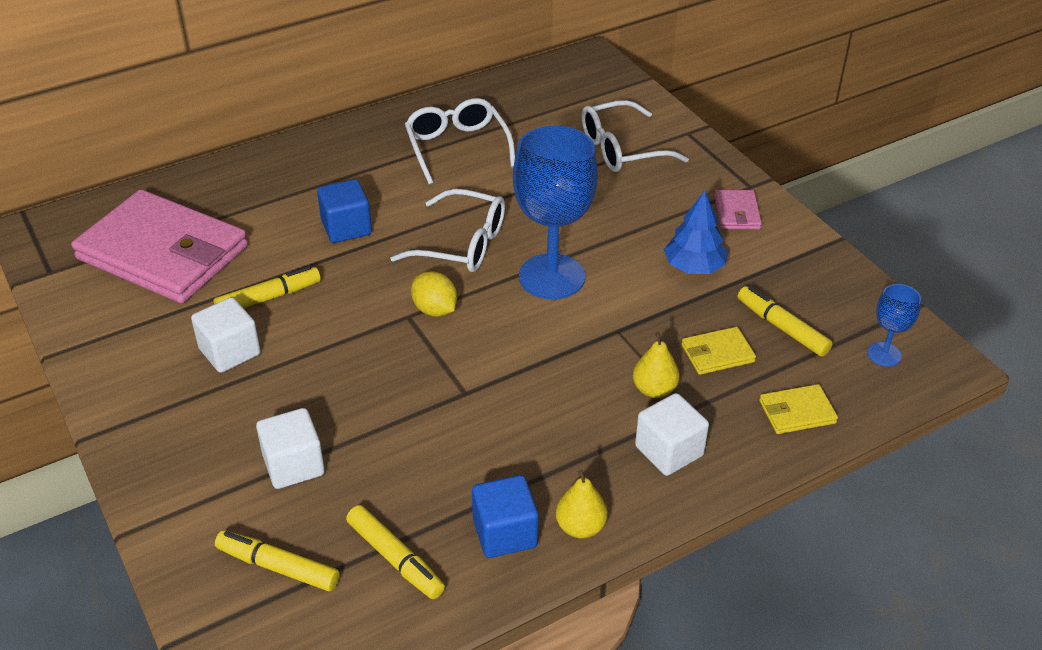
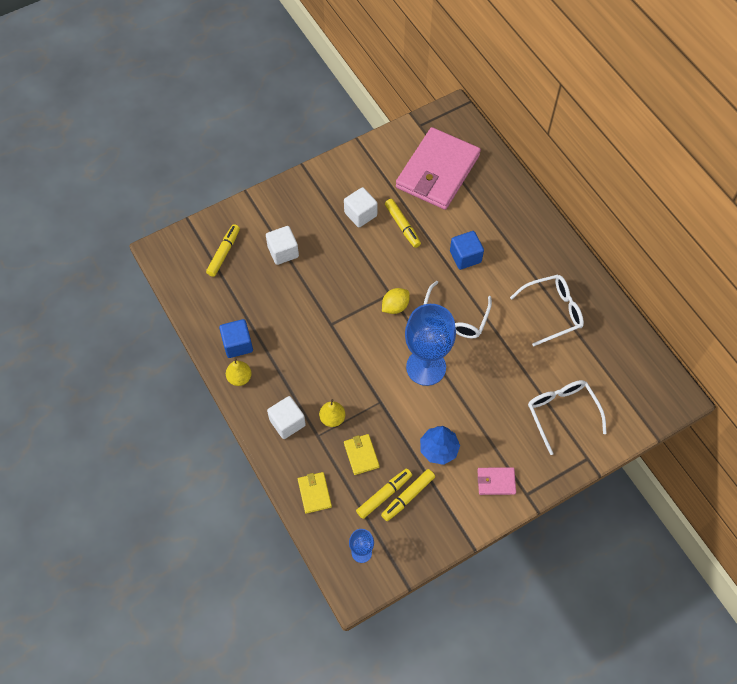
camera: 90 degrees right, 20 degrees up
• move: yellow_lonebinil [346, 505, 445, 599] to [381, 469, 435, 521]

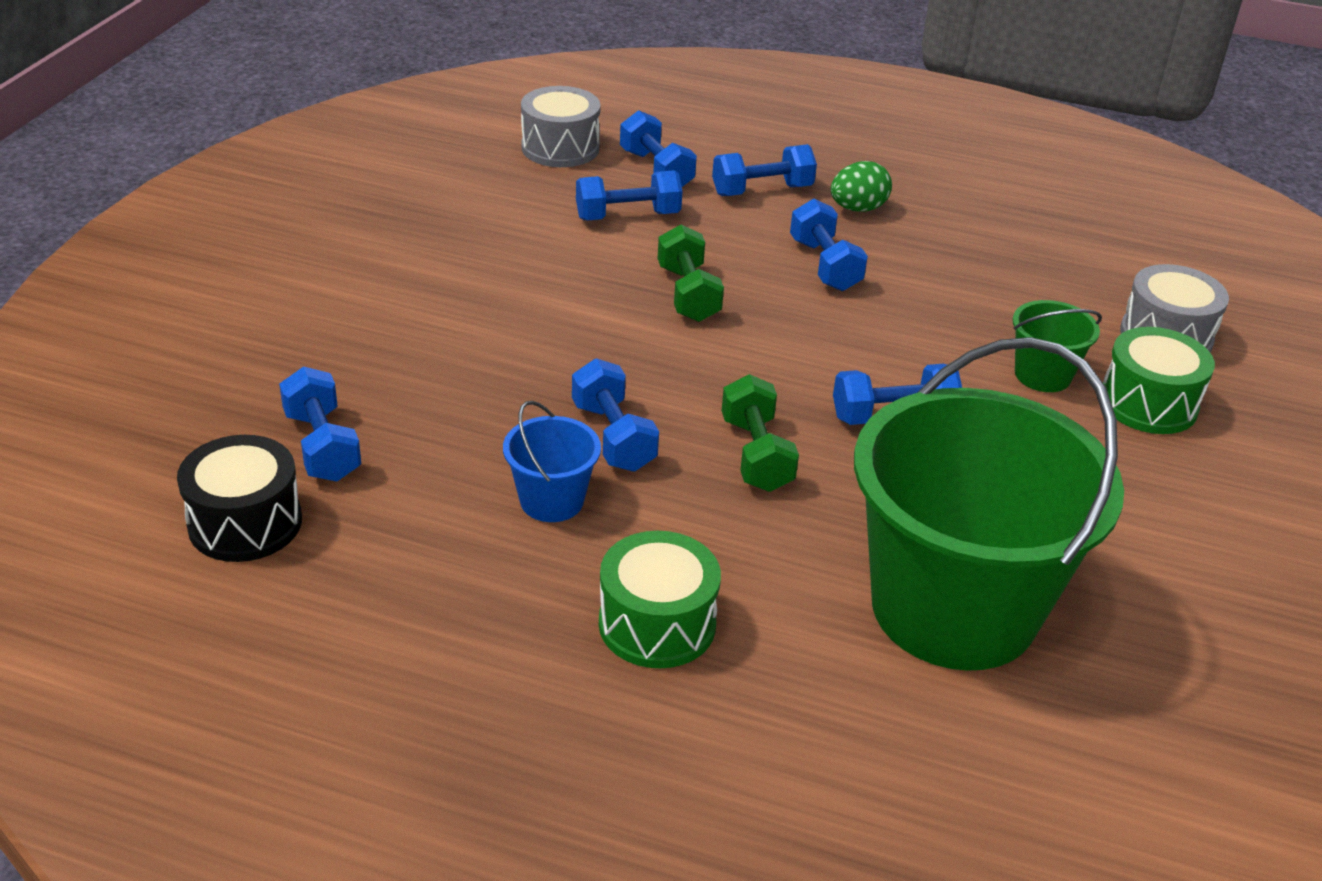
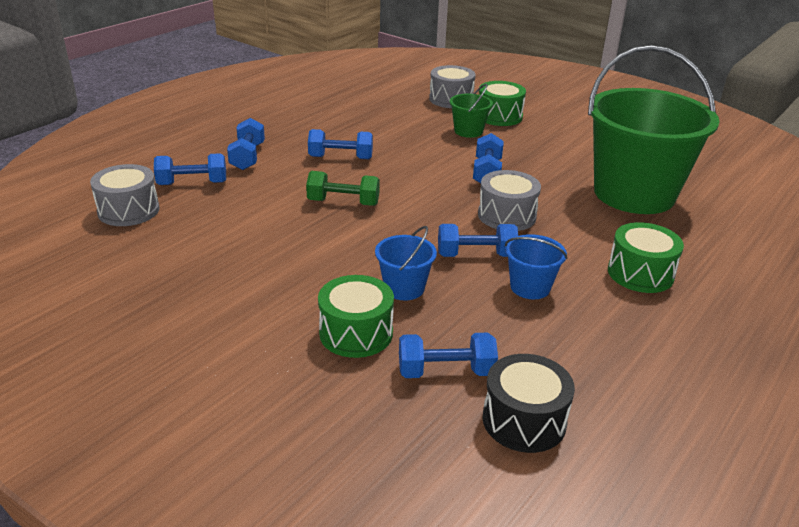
camera: 70 degrees left, 5 degrees down
• delete: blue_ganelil [576, 170, 682, 220]
• delete: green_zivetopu [831, 161, 892, 212]
• insert: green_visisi [318, 275, 394, 358]
• insert: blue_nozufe [375, 226, 437, 300]
• replace: green_ganelil [722, 374, 799, 492] to grey_visisi [478, 170, 541, 231]

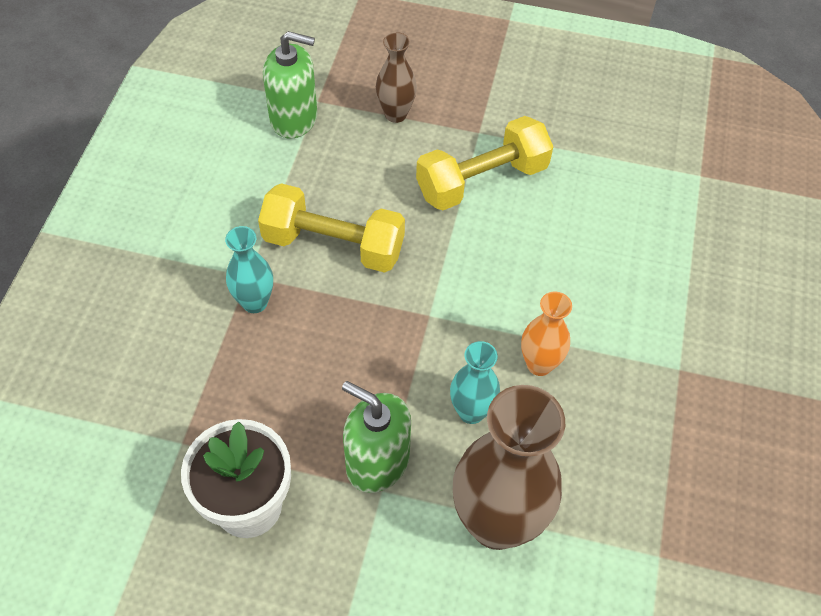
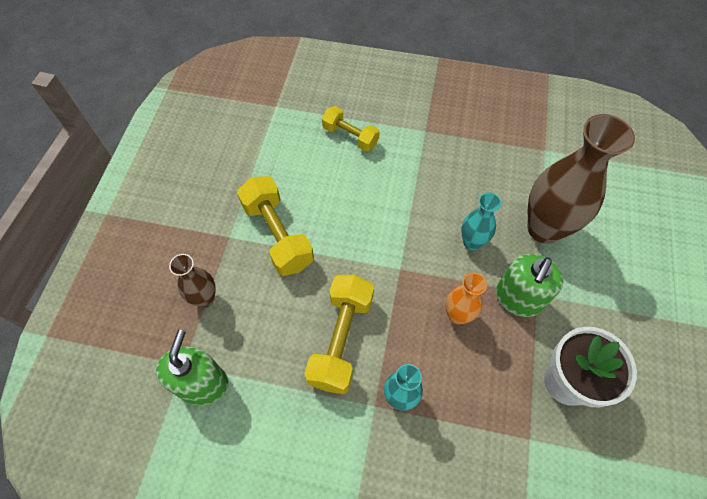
camera: 90 degrees left, 5 degrees up
• insert: yellow_ganelil [322, 106, 380, 151]
• move: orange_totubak [521, 292, 572, 376] to [445, 273, 487, 325]

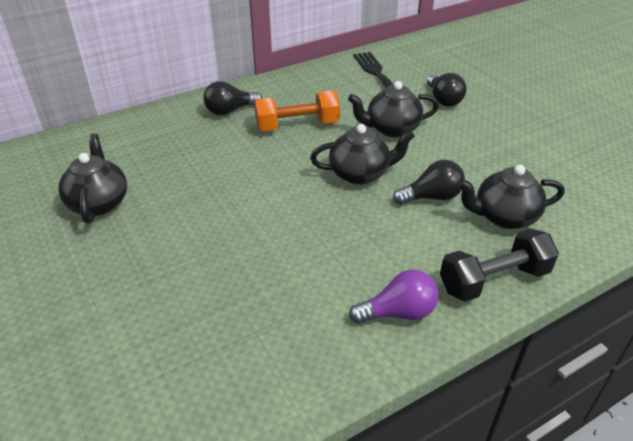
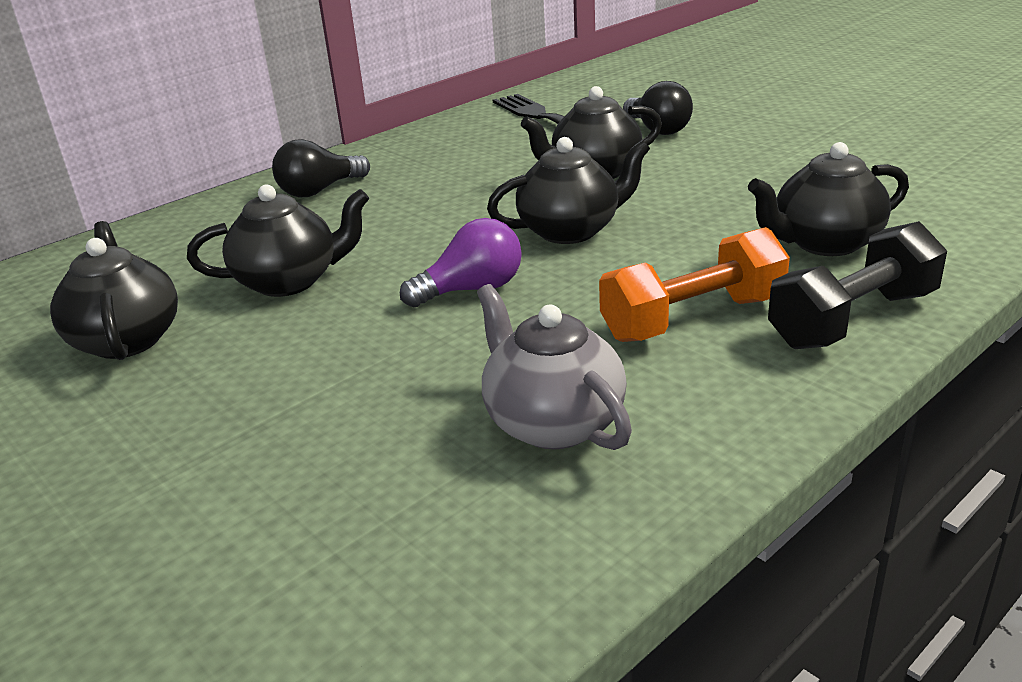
camera: 10 degrees left, 10 degrees down
• delete: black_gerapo [393, 160, 465, 205]
• insert: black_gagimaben [187, 184, 369, 297]
• insert: grey_gagimaben [477, 284, 632, 450]
• move: orange_ganelil [254, 90, 340, 131] to [599, 227, 790, 342]
• move: purple_gerapo [349, 270, 438, 324] to [400, 218, 522, 308]

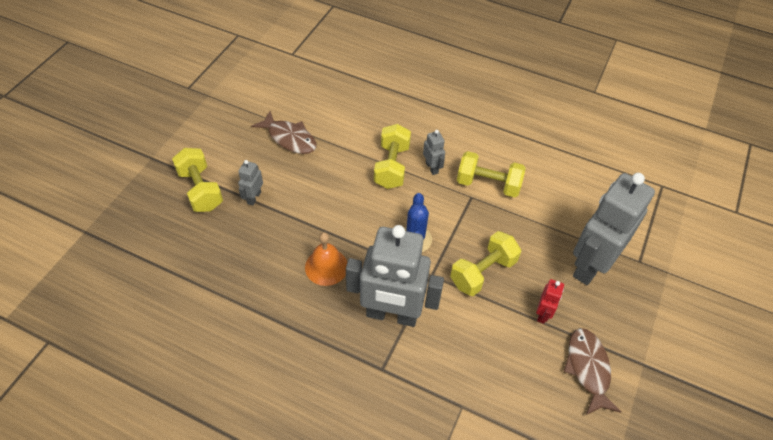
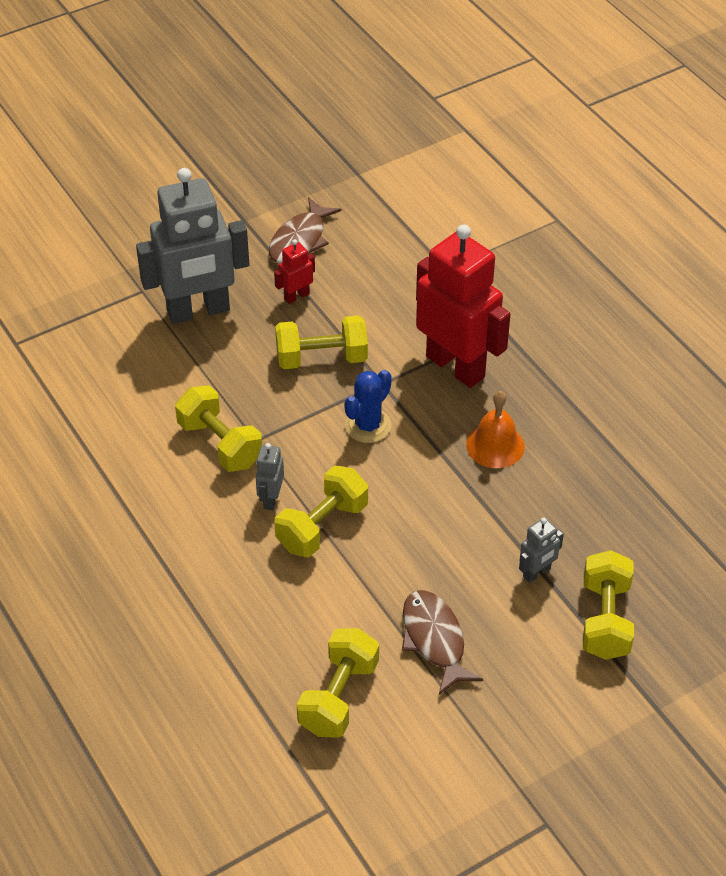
camera: 145 degrees left, 5 degrees down
• insert: yellow_ganelil [297, 628, 379, 738]
• recolor: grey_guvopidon [346, 225, 444, 327] to red_guvopidon [416, 225, 510, 388]

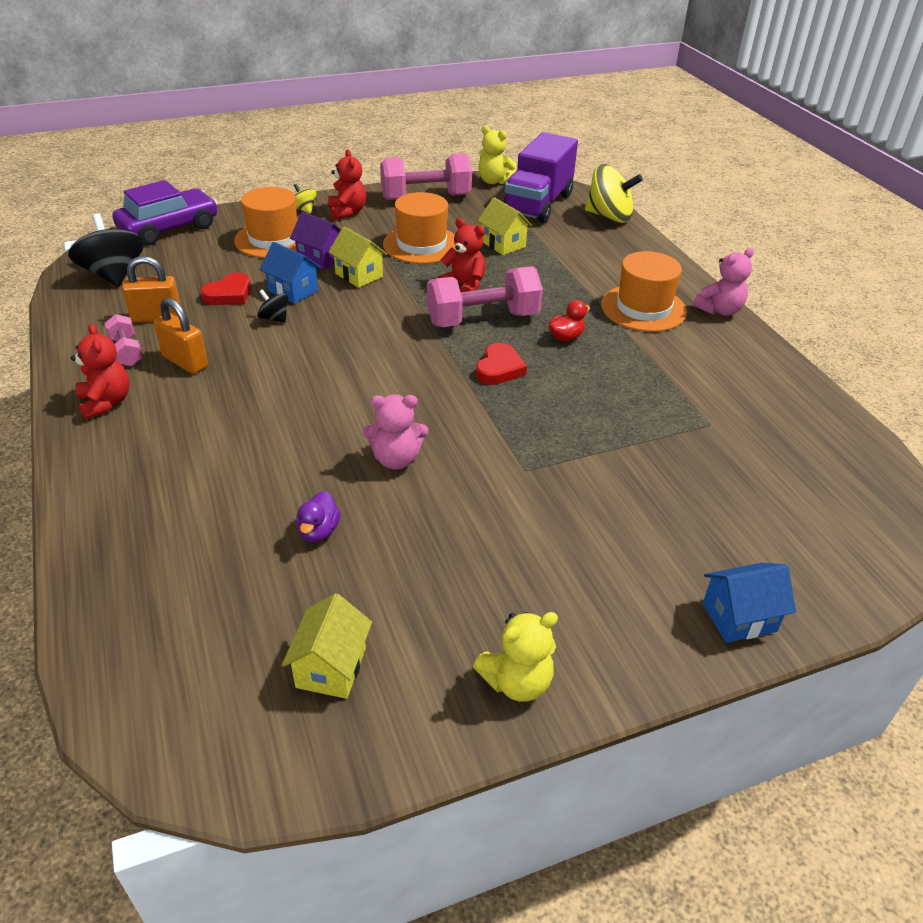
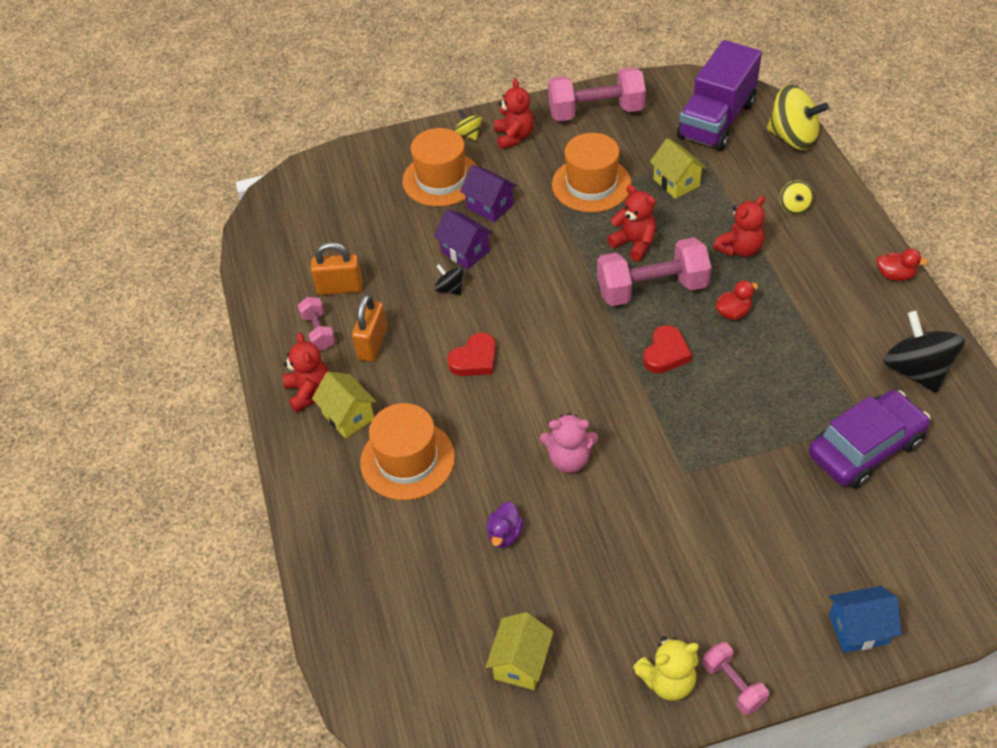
camera: 10 degrees right, 10 degrees up
• delete: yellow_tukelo [478, 126, 516, 184]
• insert: pink_ganelil [702, 642, 769, 715]
• insert: red_tukelo [713, 196, 765, 257]
• insert: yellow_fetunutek [780, 180, 814, 215]
• move: black_fetunutek [68, 213, 144, 287] to [883, 311, 965, 393]
• move: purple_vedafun [112, 180, 218, 245] to [809, 390, 931, 489]
• move: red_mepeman [201, 272, 251, 305] to [447, 333, 496, 376]
• move: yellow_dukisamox [329, 226, 387, 288] to [312, 372, 377, 439]
• move: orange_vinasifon [601, 251, 687, 332] to [360, 403, 455, 500]
• replace: pink_tukelo [693, 248, 754, 316] to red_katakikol [877, 249, 928, 281]
• recolor: blue_dukisamox [260, 242, 321, 304] to purple_dukisamox [434, 209, 493, 269]
• rotate: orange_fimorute [154, 297, 208, 374] = [352, 294, 387, 362] 60 degrees clockwise

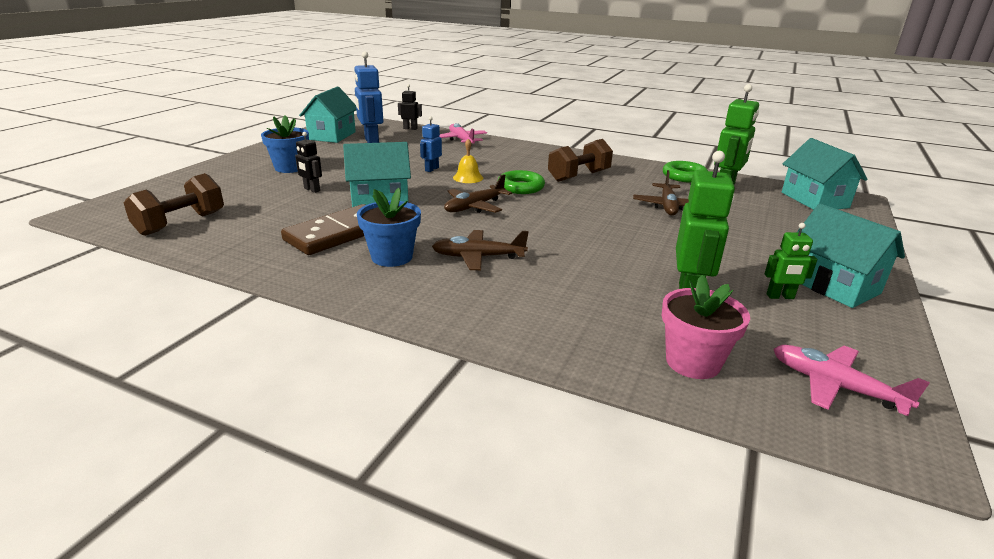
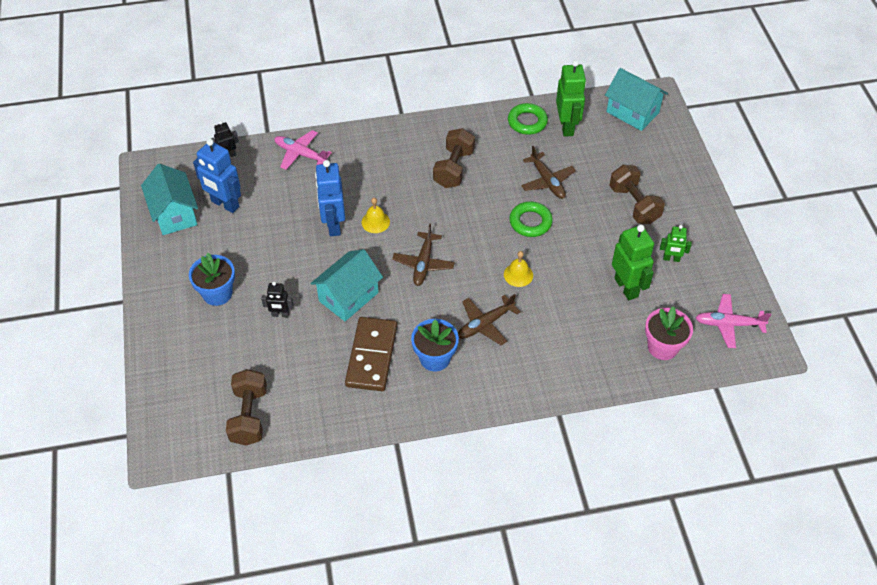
camera: 35 degrees left, 25 degrees up
• delete: turquoise_dukisamox [796, 204, 905, 308]
• insert: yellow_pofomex [504, 251, 533, 287]
• insert: brown_ganelil [609, 165, 665, 224]
• move: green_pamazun [498, 170, 545, 194] to [509, 201, 553, 237]
• rotate: green_guvopidon [765, 223, 817, 299] = [660, 225, 692, 262] 45 degrees clockwise
• resize: blue_guvopidon [420, 116, 442, 172] = [315, 160, 345, 236] x1.83

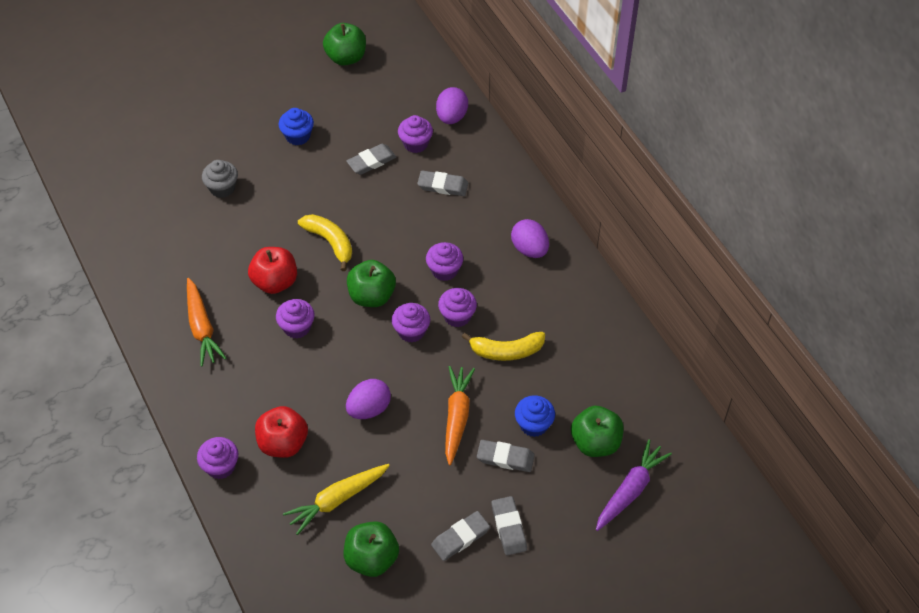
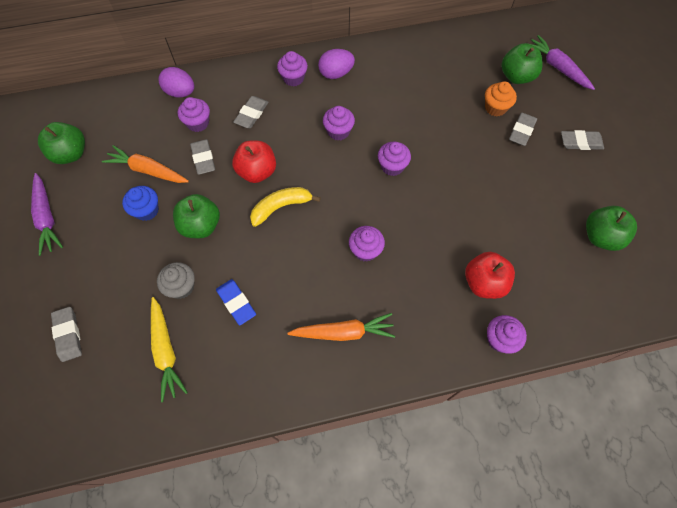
camera: 75 degrees left, 10 degrees up
• delete: purple_zivetopu [346, 379, 391, 419]
• delete: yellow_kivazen [462, 332, 545, 361]
• insert: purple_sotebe [31, 173, 63, 256]
• insert: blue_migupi [216, 279, 256, 325]
• move: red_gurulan [248, 247, 297, 294] to [232, 141, 276, 183]
• move: yellow_sotebe [283, 464, 390, 535] to [151, 297, 188, 402]
• move: green_gurulan [347, 260, 396, 307] to [173, 194, 220, 238]
• move: grey_migupi [431, 511, 490, 561] to [51, 307, 82, 362]
• move: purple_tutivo [438, 288, 477, 327] to [277, 51, 308, 86]
• move: orange_sotebe [445, 366, 475, 465] to [102, 145, 189, 183]
• recolor: blue_tutivo [515, 395, 555, 437] to orange_tutivo [485, 81, 517, 116]

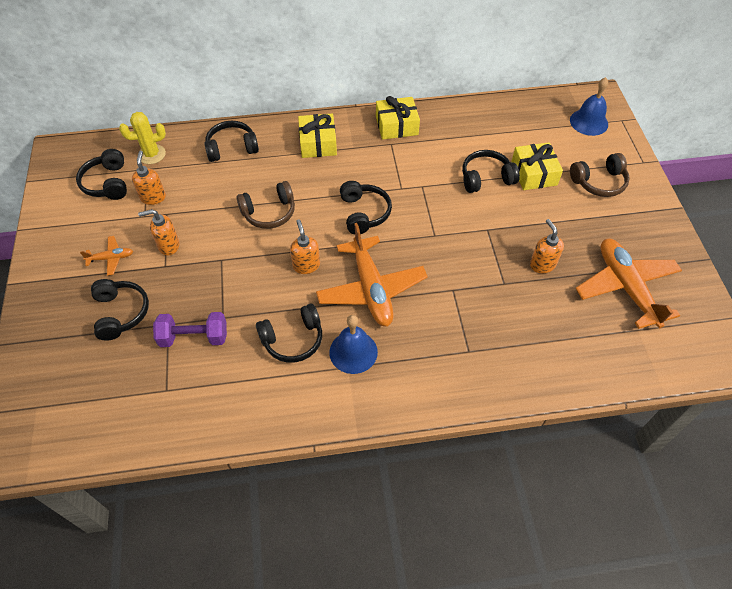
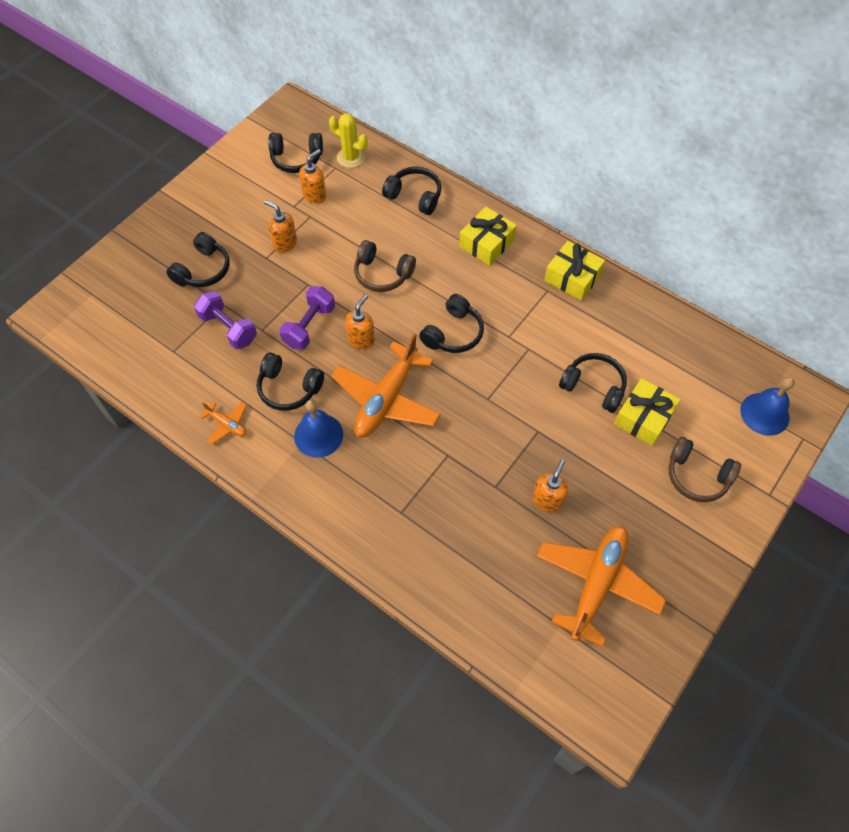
camera: 45 degrees right, 5 degrees up
• insert: purple_ganelil [279, 286, 335, 350]
• move: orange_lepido [80, 236, 133, 276] to [200, 401, 247, 444]
• rotate: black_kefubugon [76, 149, 127, 200] = [268, 133, 323, 173] 120 degrees counterclockwise

